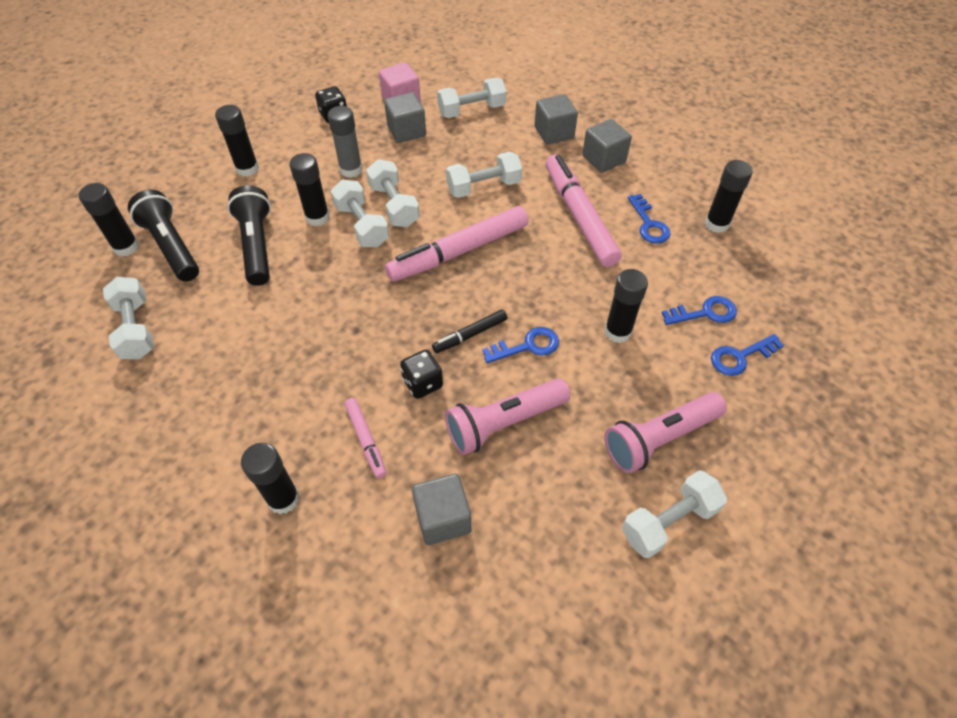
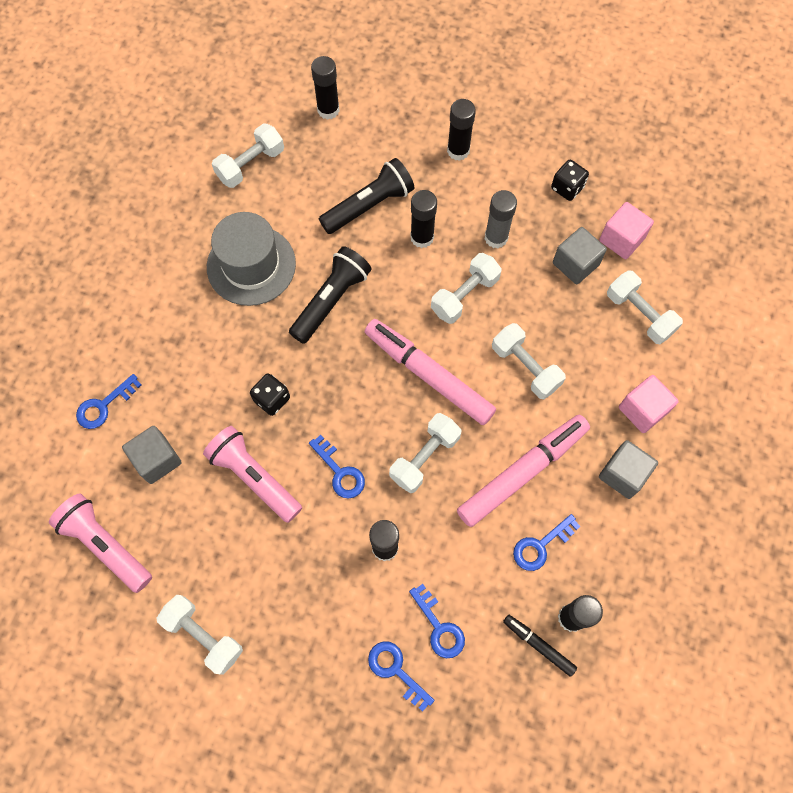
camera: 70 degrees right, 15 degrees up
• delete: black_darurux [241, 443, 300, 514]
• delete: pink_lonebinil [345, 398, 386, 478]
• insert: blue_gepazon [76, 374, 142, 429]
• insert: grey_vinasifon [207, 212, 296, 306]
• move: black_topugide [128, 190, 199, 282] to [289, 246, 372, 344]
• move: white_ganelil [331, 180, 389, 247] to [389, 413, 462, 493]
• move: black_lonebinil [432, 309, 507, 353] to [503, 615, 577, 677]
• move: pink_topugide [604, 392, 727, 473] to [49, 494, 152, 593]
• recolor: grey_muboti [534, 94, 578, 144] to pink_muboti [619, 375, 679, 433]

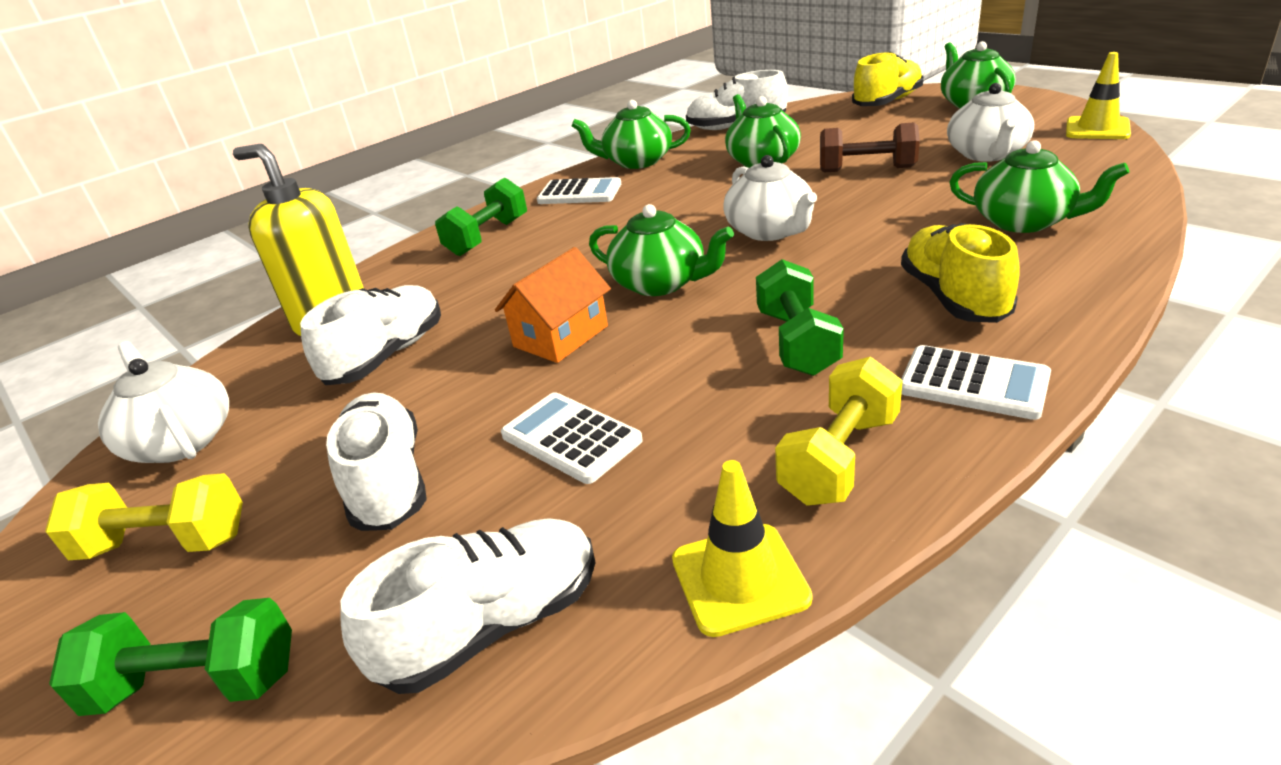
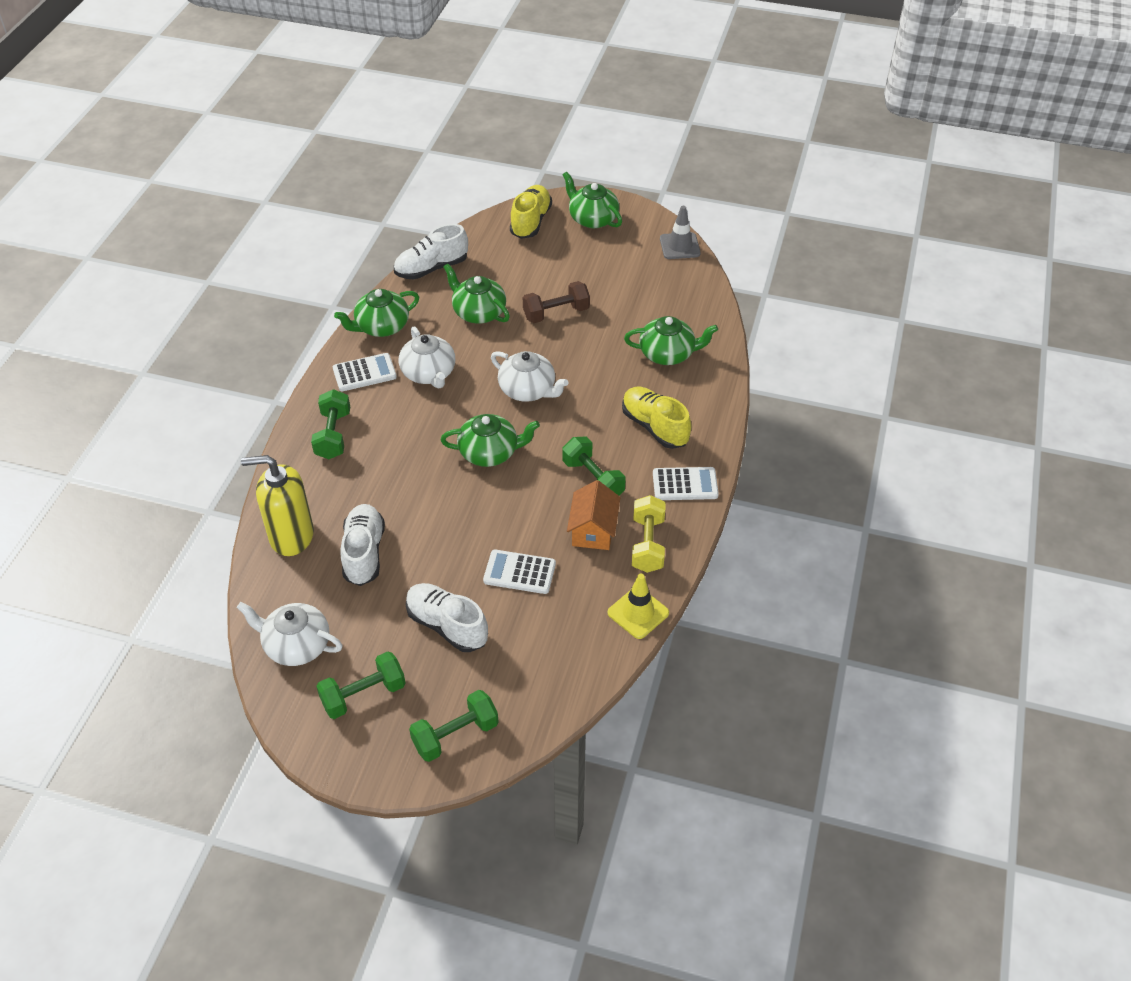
camera: 35 degrees left, 15 degrees up
• delete: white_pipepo [340, 518, 596, 694]
• move: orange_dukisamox [495, 247, 611, 363] to [567, 480, 621, 550]
• move: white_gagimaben [947, 83, 1034, 162] to [399, 326, 455, 388]
• recolor: yellow_ganelil [45, 473, 243, 560] to green_ganelil [316, 651, 406, 719]
• recolor: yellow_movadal [1066, 52, 1131, 139] to grey_movadal [660, 206, 701, 259]

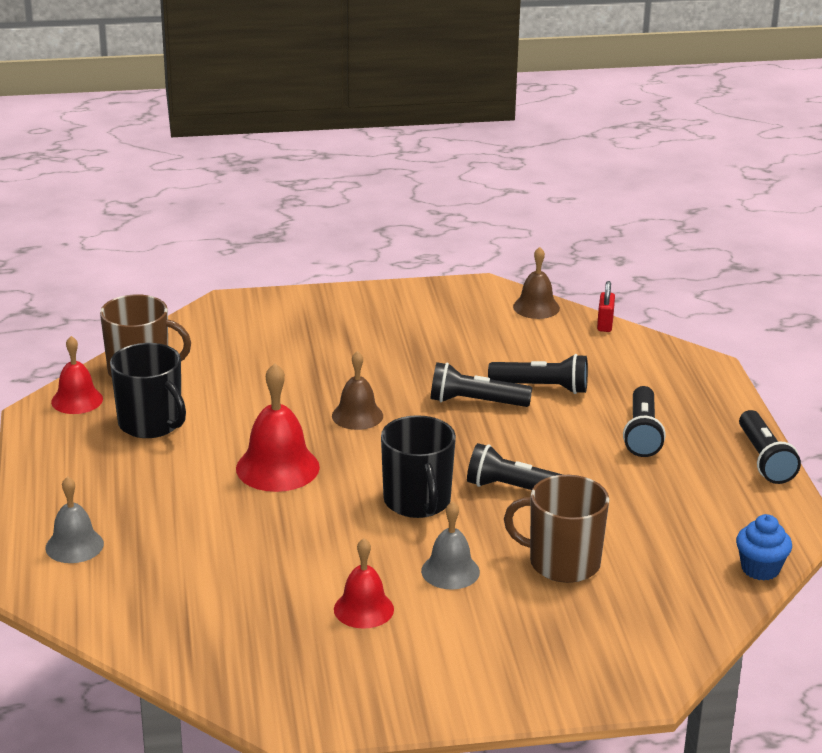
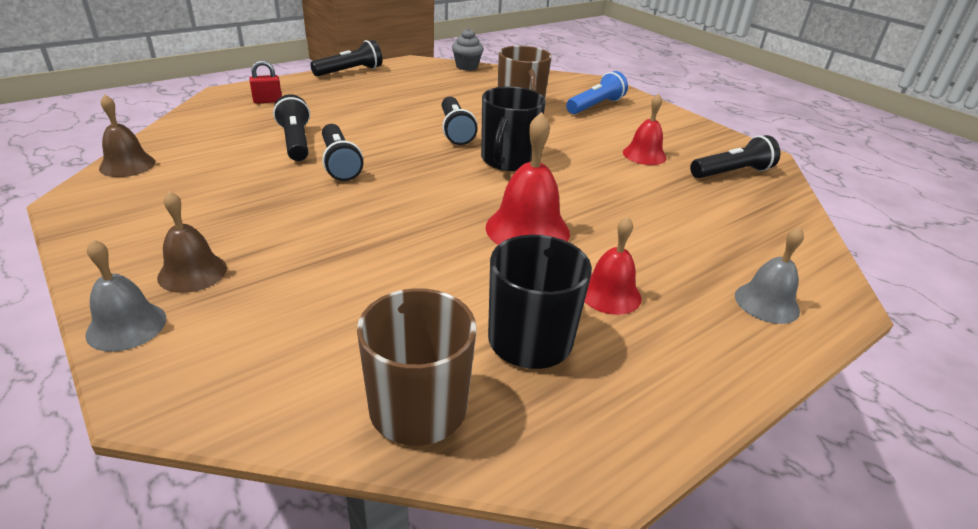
camera: 120 degrees left, 5 degrees up
• insert: blue_topugide [566, 71, 628, 114]
• move: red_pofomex [51, 336, 103, 414] to [584, 216, 642, 315]
• move: brown_pofomex [332, 351, 383, 430] to [157, 191, 227, 293]
• move: grey_pofomex [421, 501, 480, 590] to [85, 239, 166, 352]
• move: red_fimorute [597, 281, 615, 332] to [249, 60, 282, 104]
• move: black_topugide [623, 386, 666, 457] to [690, 135, 780, 178]
• recolor: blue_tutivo [736, 514, 792, 581] to grey_tutivo [452, 28, 484, 71]
• rotate: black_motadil [381, 415, 456, 518] = [481, 86, 546, 171] 150 degrees clockwise

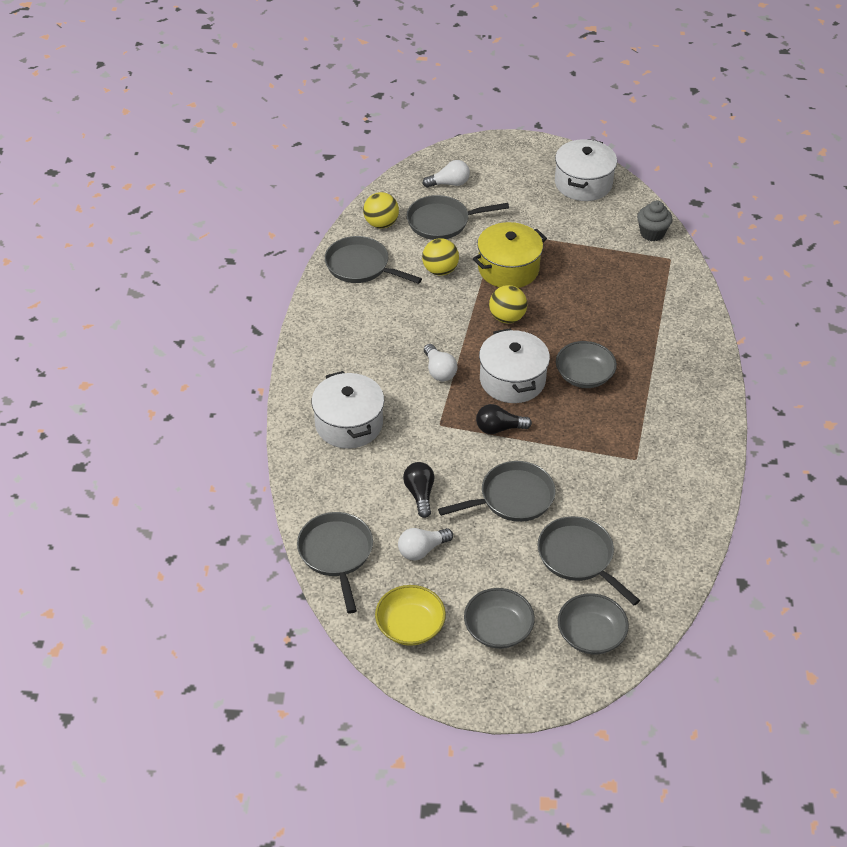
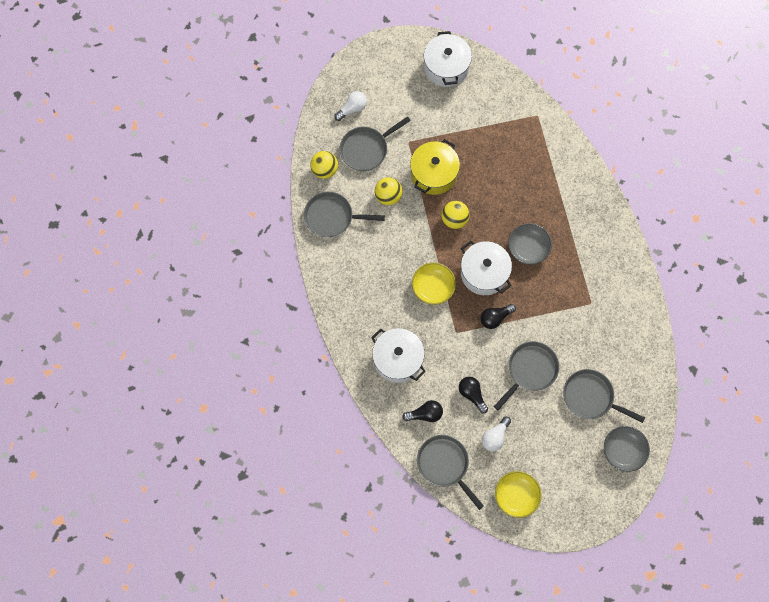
camera: 25 degrees left, 25 degrees up
• delete: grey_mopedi [464, 588, 535, 649]
• delete: grey_tutivo [637, 201, 672, 241]
• insert: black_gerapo [402, 400, 443, 422]
• replace: white_gerapo [424, 344, 457, 381] to yellow_mopedi [412, 263, 456, 305]

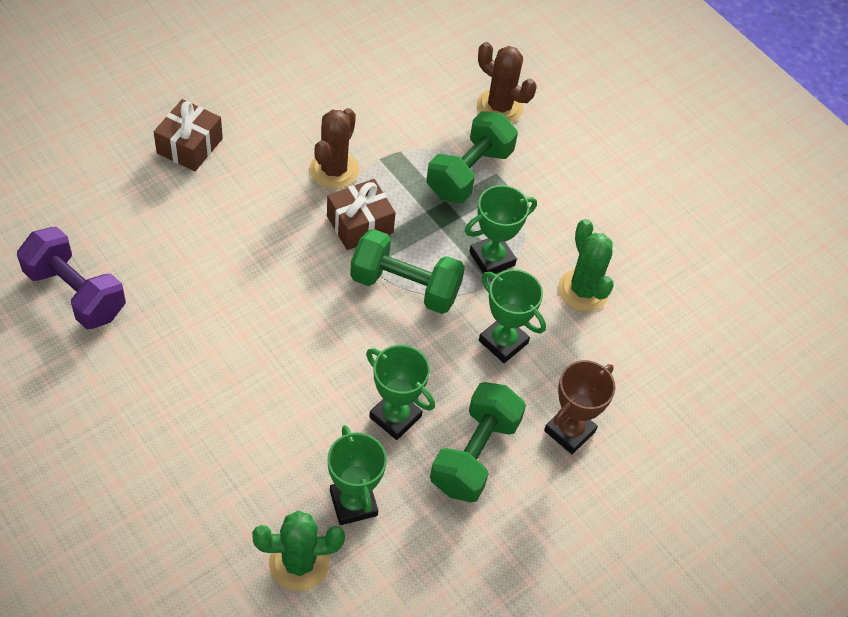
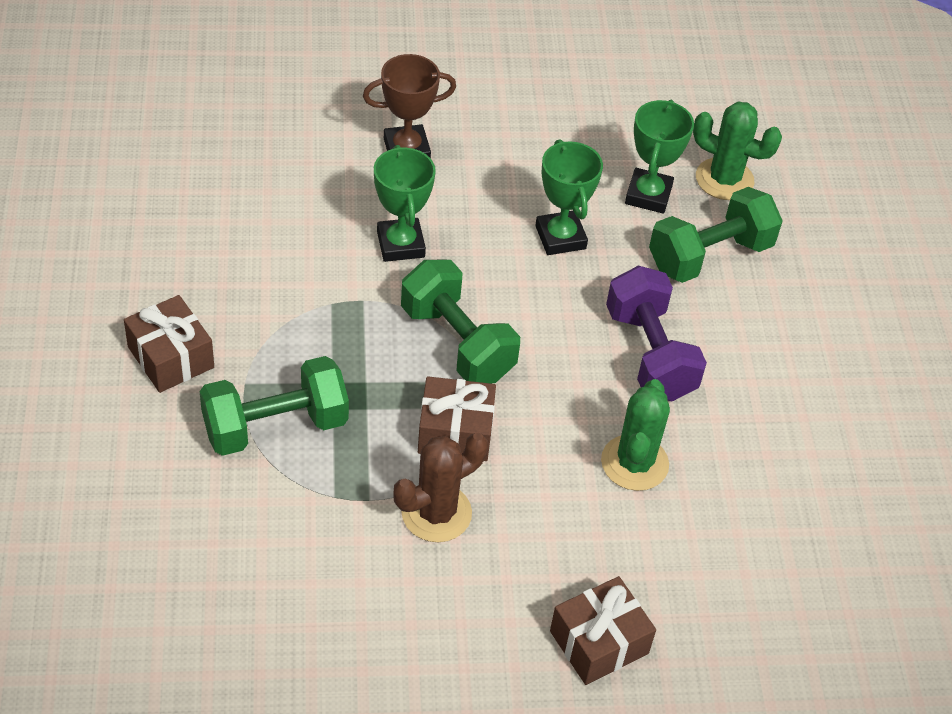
camera: 145 degrees left, 5 degrees down
• delete: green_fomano [465, 185, 537, 274]
• delete: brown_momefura [477, 42, 536, 122]
• insert: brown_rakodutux [124, 295, 214, 393]
• move: purple_ganelil [17, 227, 126, 329] to [606, 266, 707, 401]
• move: green_ganelil [430, 382, 526, 503] to [649, 187, 783, 283]
• move: green_momefura [558, 219, 614, 312] to [601, 379, 670, 491]

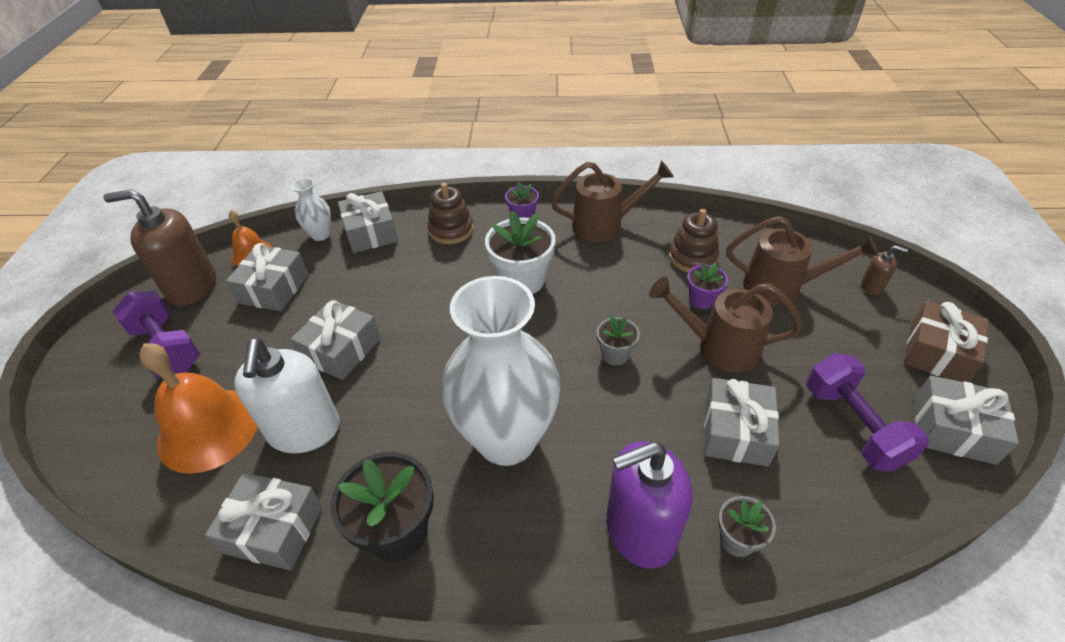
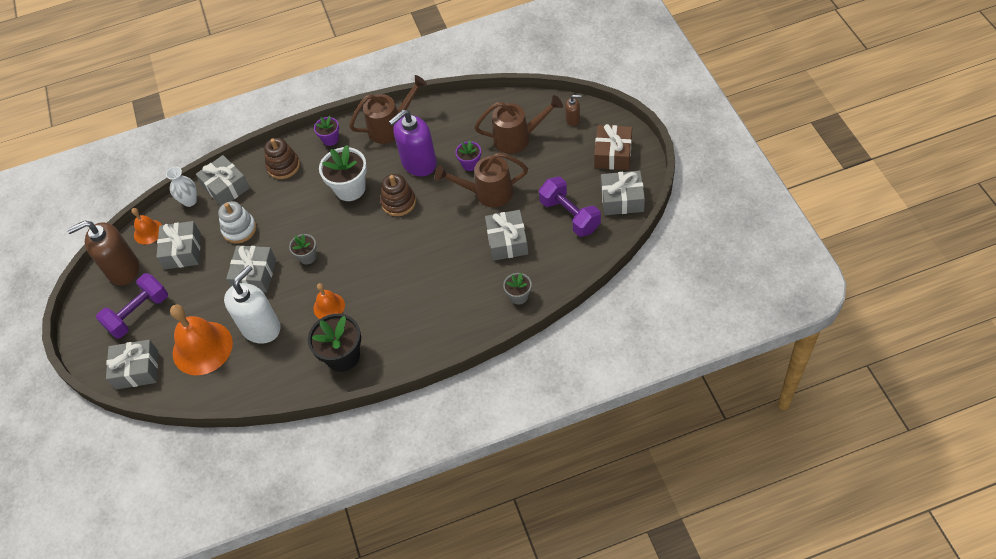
camera: 15 degrees left, 10 degrees up
• delete: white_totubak [442, 276, 561, 466]
• insert: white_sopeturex [218, 201, 256, 244]
• insert: orange_pofomex [313, 283, 345, 319]
• move: grey_rakodutux [205, 472, 323, 570] to [106, 340, 158, 390]
• move: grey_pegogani [597, 315, 640, 365] to [289, 234, 317, 264]
• move: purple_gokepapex [606, 441, 693, 569] to [389, 110, 437, 177]
• move: brown_sopeturex [669, 209, 719, 272] to [381, 174, 416, 216]
• rotate: purple_ganelil [112, 291, 200, 378] = [96, 273, 168, 338] 75 degrees counterclockwise
• rotate: white_gokepapex [234, 339, 340, 453] = [224, 265, 280, 344] 120 degrees counterclockwise

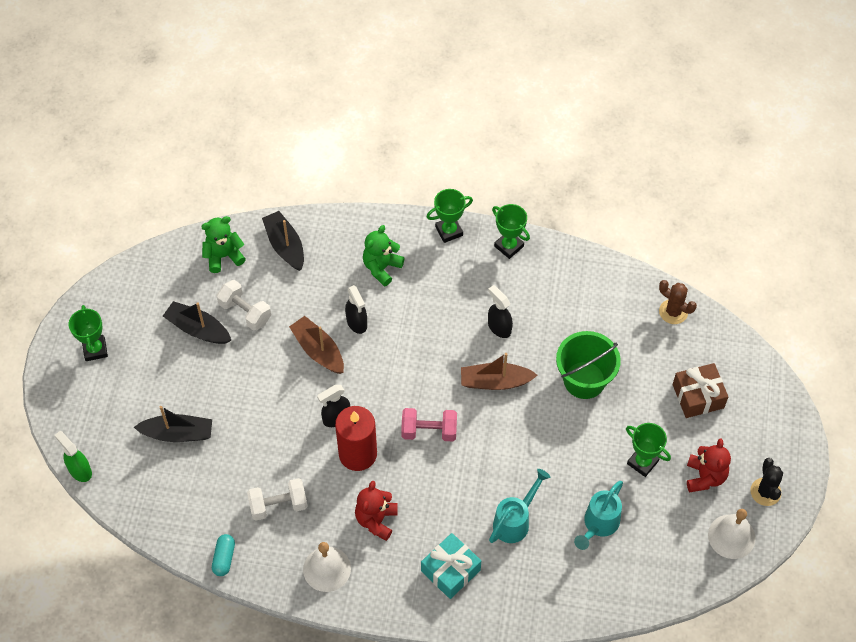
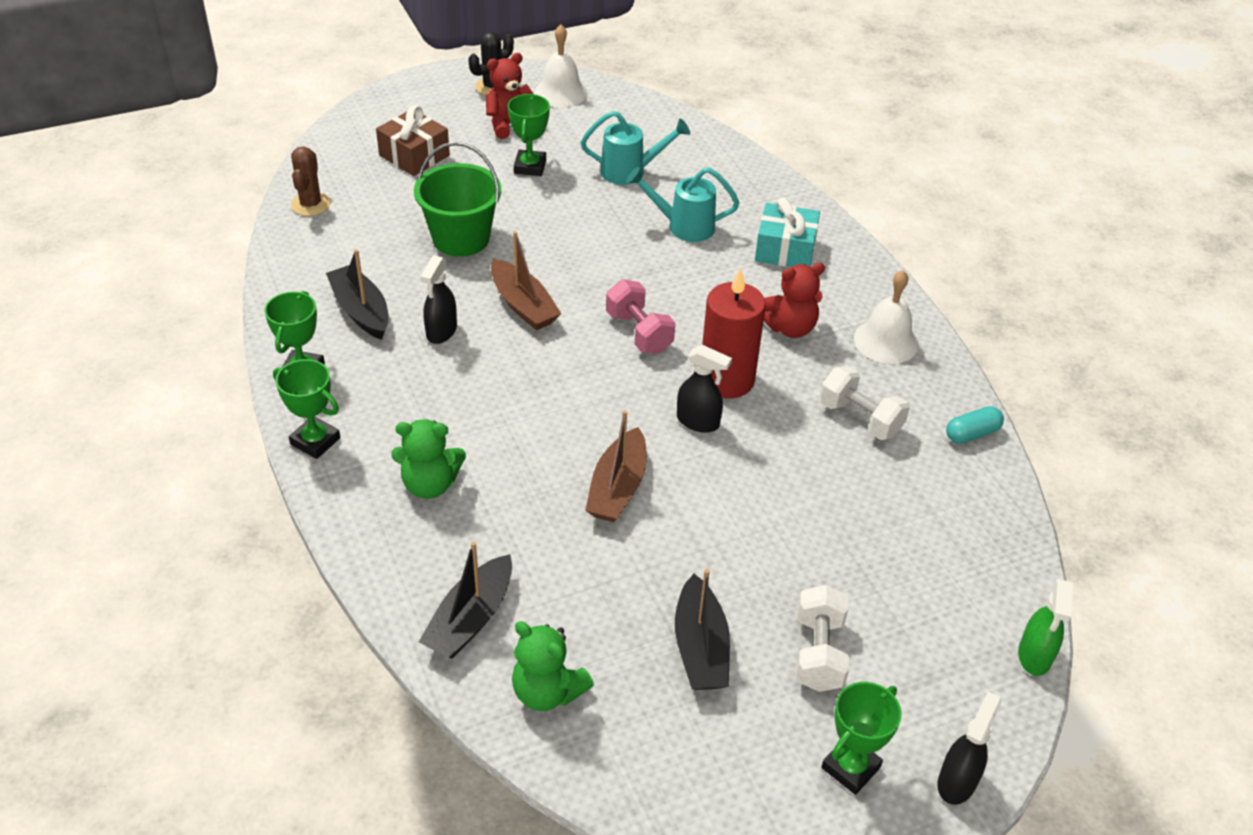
camera: 125 degrees left, 15 degrees down
• move: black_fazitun [134, 406, 212, 442] to [326, 249, 389, 340]
• move: white_ganelil [216, 280, 271, 331] to [796, 585, 849, 692]
• move: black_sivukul [345, 285, 367, 334] to [938, 692, 1002, 805]

